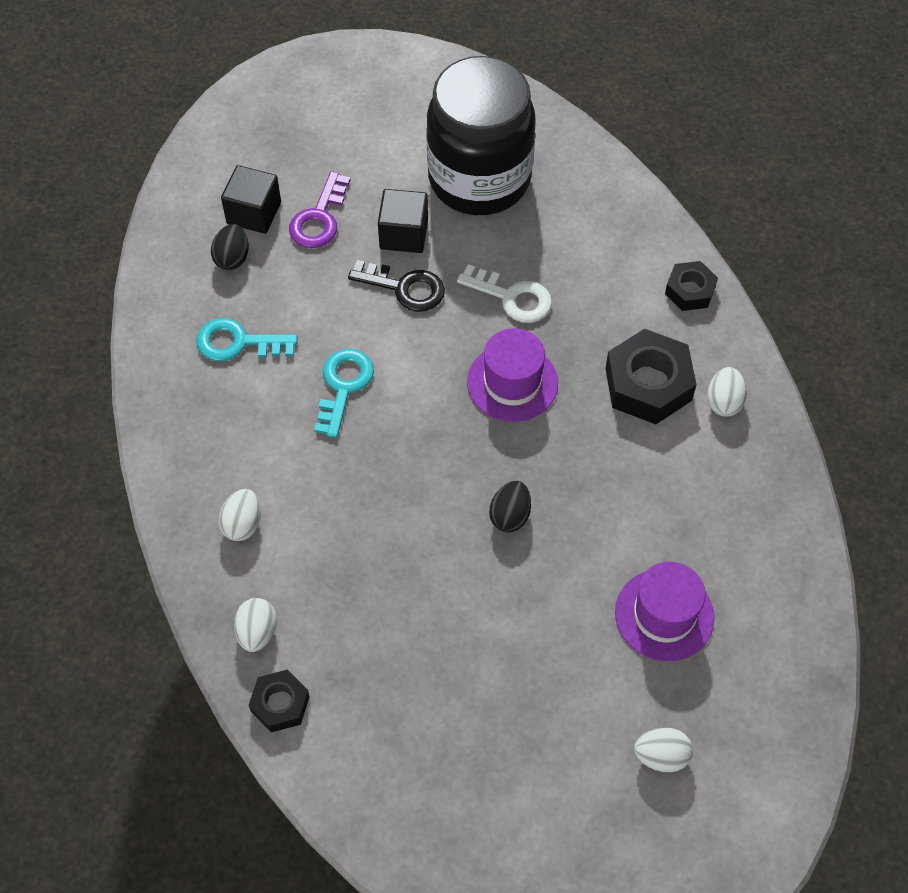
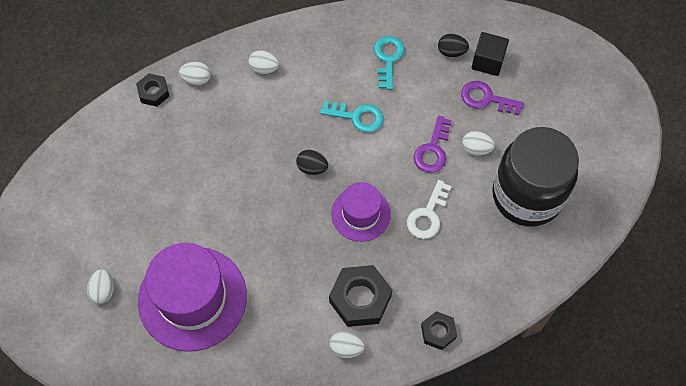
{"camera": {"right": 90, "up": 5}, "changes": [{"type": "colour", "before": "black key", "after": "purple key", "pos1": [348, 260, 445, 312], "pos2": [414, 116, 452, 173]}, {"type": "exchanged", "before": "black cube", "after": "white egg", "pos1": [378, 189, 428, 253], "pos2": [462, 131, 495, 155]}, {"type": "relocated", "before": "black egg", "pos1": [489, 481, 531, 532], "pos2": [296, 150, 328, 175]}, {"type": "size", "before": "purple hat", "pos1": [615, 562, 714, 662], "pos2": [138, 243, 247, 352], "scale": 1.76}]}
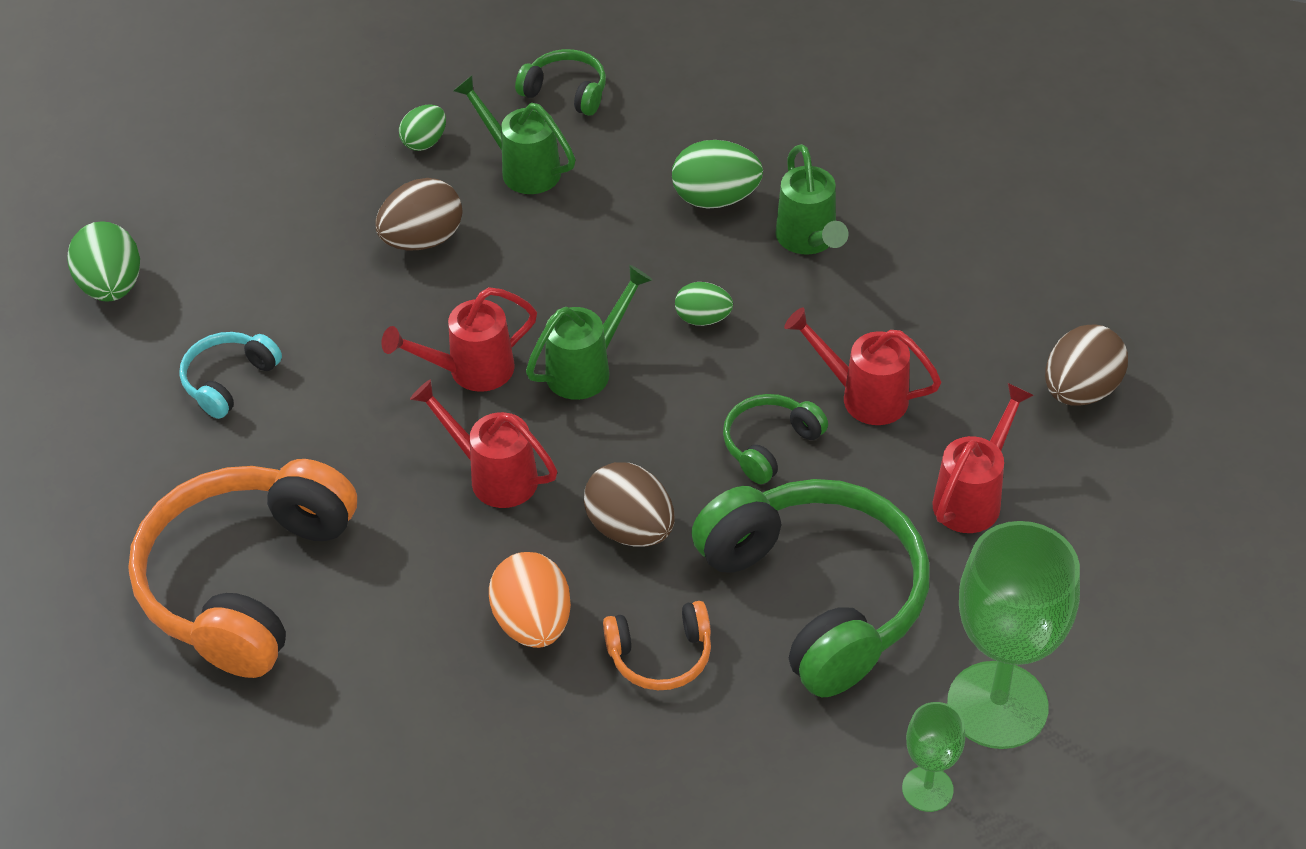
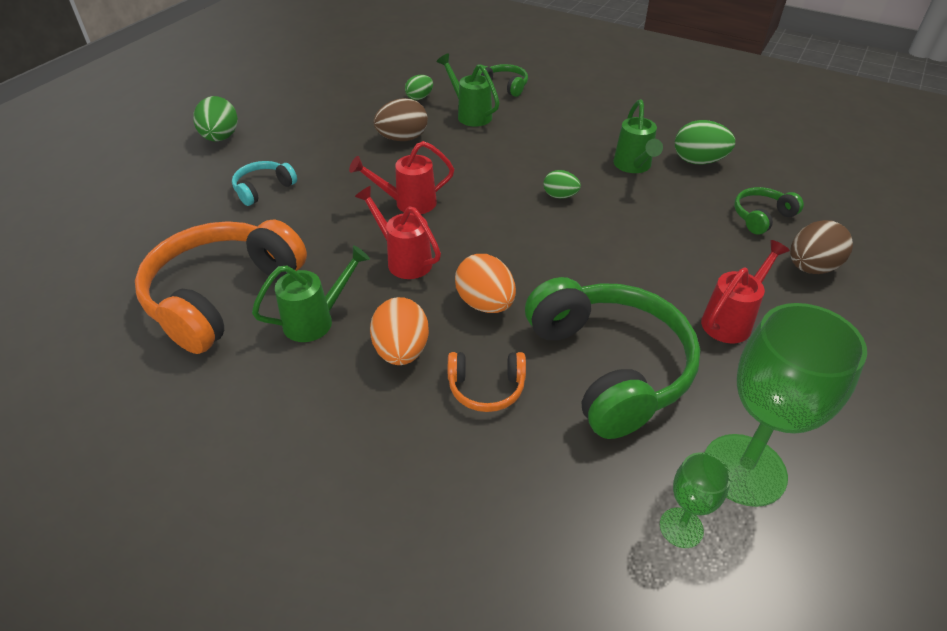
{"camera": {"right": 10, "up": -5}, "changes": [{"type": "relocated", "before": "green watering can", "pos1": [526, 265, 652, 400], "pos2": [252, 246, 370, 342]}, {"type": "colour", "before": "brown egg", "after": "orange egg", "pos1": [584, 462, 675, 546], "pos2": [455, 254, 516, 313]}, {"type": "relocated", "before": "green egg", "pos1": [672, 140, 763, 209], "pos2": [675, 120, 735, 164]}, {"type": "relocated", "before": "green headphones", "pos1": [723, 394, 828, 484], "pos2": [734, 187, 804, 235]}, {"type": "missing", "before": "red watering can", "pos1": [784, 307, 941, 425]}]}
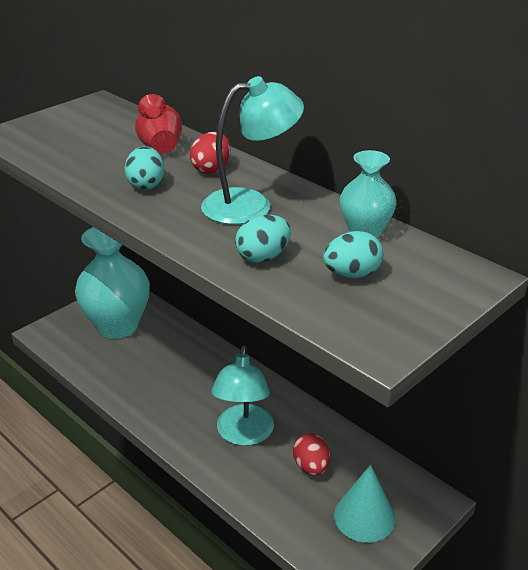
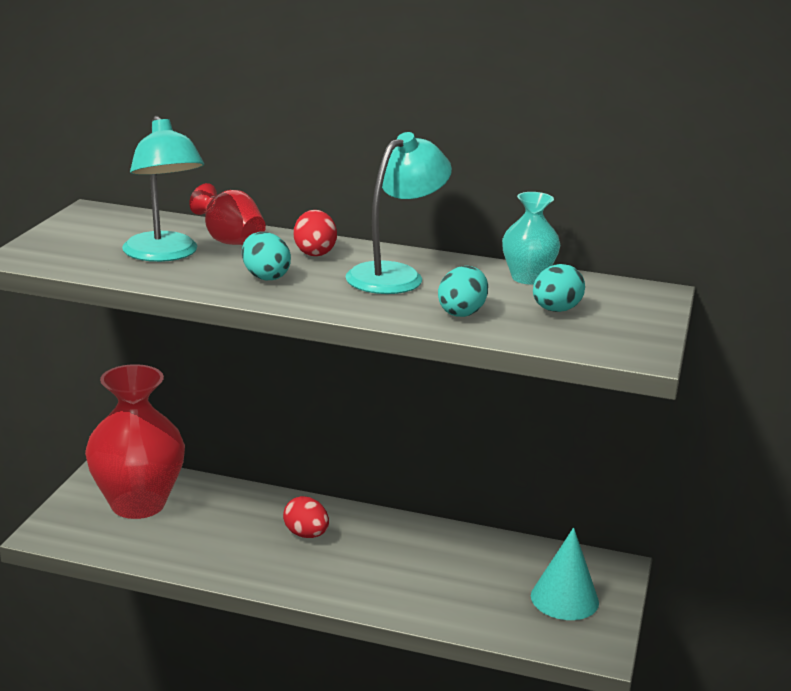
{"camera": {"right": -30, "up": -10}, "changes": [{"type": "colour", "before": "turquoise vase", "after": "red vase", "pos1": [75, 227, 150, 339], "pos2": [85, 364, 185, 519]}, {"type": "relocated", "before": "turquoise lamp", "pos1": [211, 345, 274, 446], "pos2": [122, 116, 204, 262]}, {"type": "relocated", "before": "red egg", "pos1": [293, 433, 330, 475], "pos2": [283, 496, 329, 538]}]}
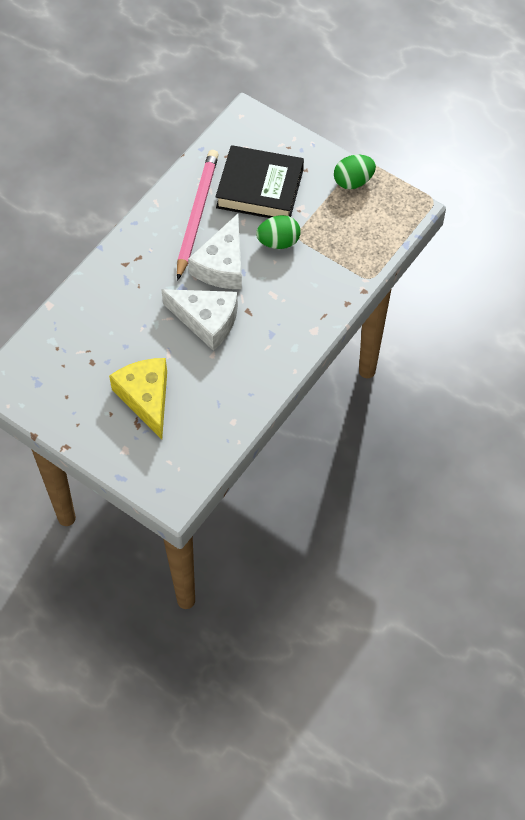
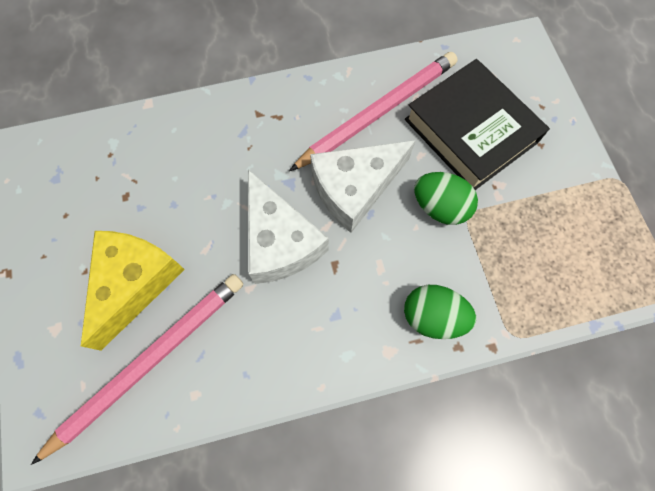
{"camera": {"right": 40, "up": 10}, "changes": [{"type": "relocated", "before": "green egg", "pos1": [334, 155, 376, 189], "pos2": [404, 285, 476, 339]}, {"type": "appeared", "after": "pink pencil", "pos2": [31, 274, 243, 465]}]}
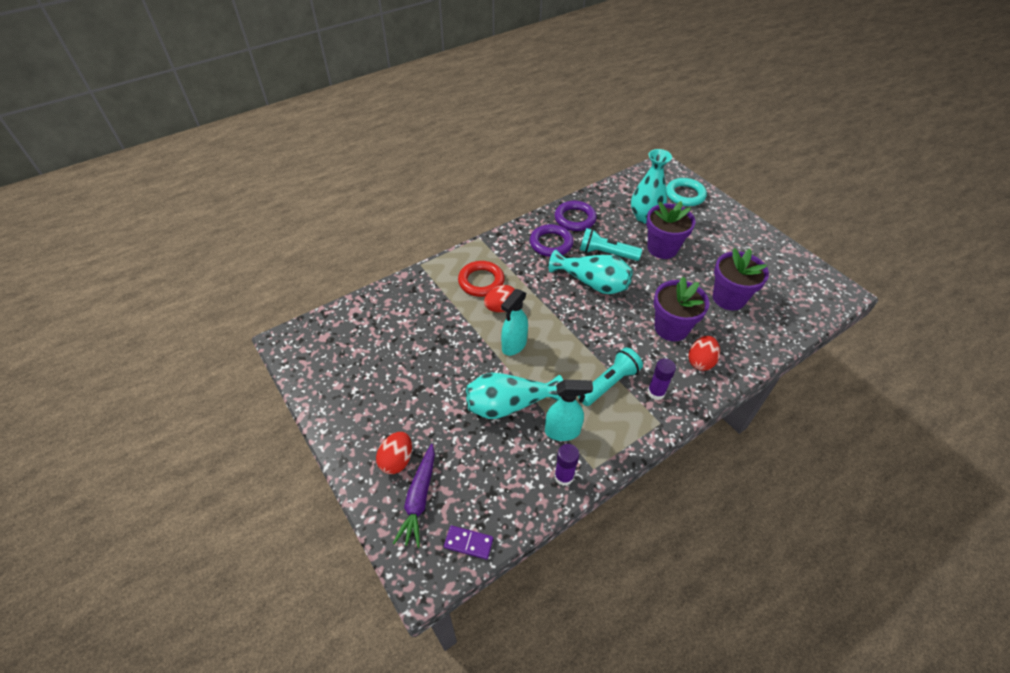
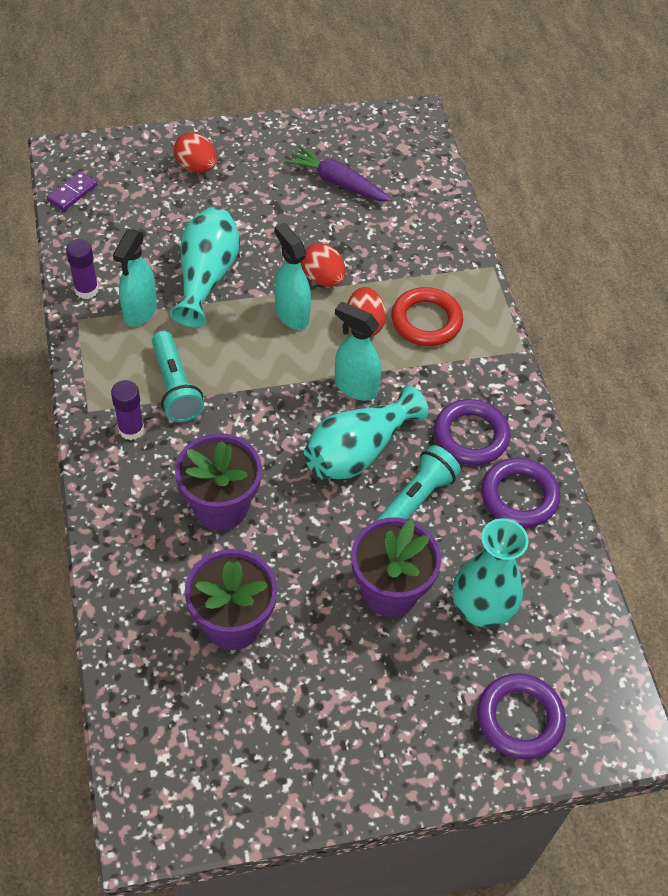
{"camera": {"right": 110, "up": 5}, "changes": [{"type": "relocated", "before": "purple carrot", "pos1": [393, 444, 435, 548], "pos2": [285, 145, 392, 202]}, {"type": "colour", "before": "turquoise ring", "after": "purple ring", "pos1": [666, 178, 707, 206], "pos2": [477, 673, 566, 759]}, {"type": "relocated", "before": "red egg", "pos1": [688, 336, 720, 371], "pos2": [301, 243, 346, 287]}, {"type": "appeared", "after": "turquoise spray bottle", "pos2": [335, 302, 381, 400]}]}
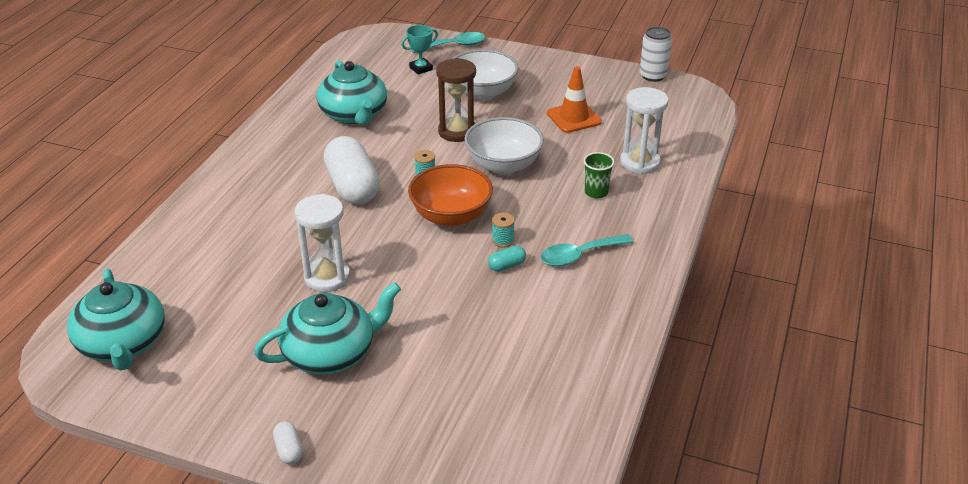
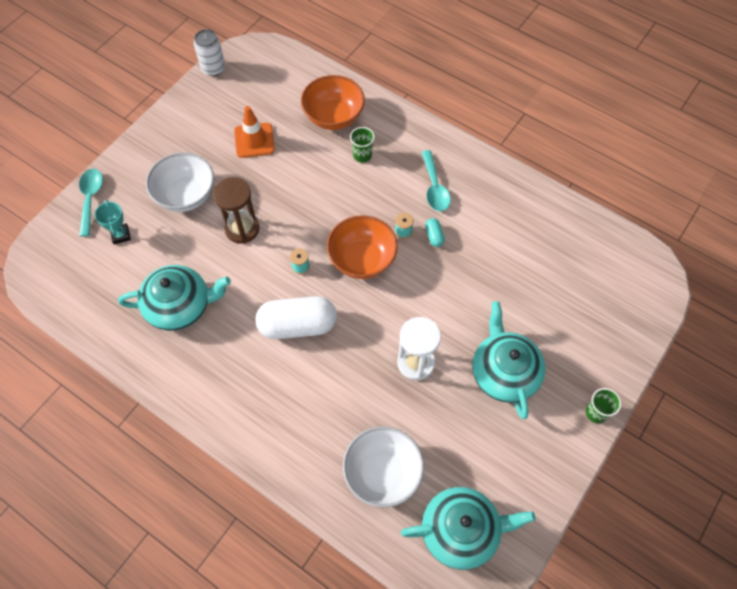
{"camera": {"right": -75, "up": 25}, "changes": [{"type": "exchanged", "before": "white capsule", "after": "green cup", "pos1": [273, 422, 303, 464], "pos2": [586, 388, 621, 423]}, {"type": "relocated", "before": "white bowl", "pos1": [464, 117, 544, 175], "pos2": [343, 426, 424, 508]}, {"type": "exchanged", "before": "white hourglass", "after": "orange bowl", "pos1": [620, 87, 668, 174], "pos2": [301, 75, 365, 130]}]}
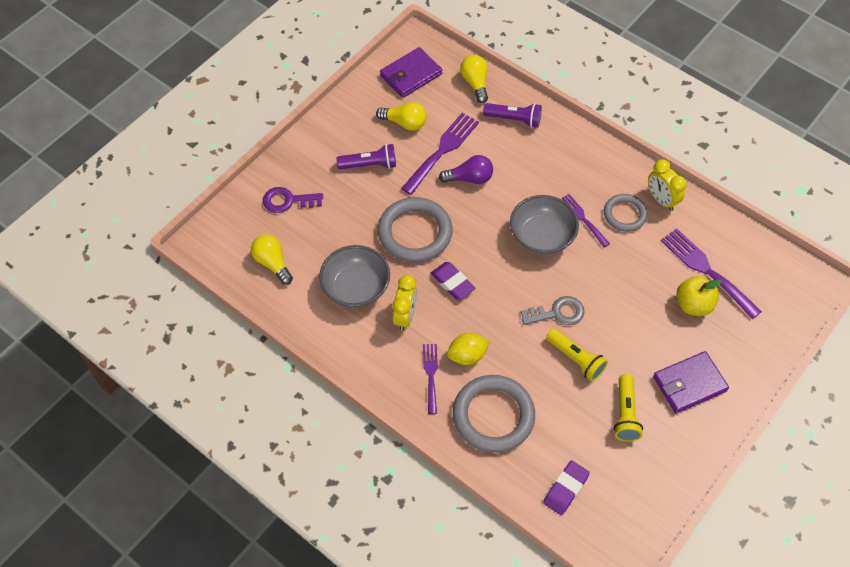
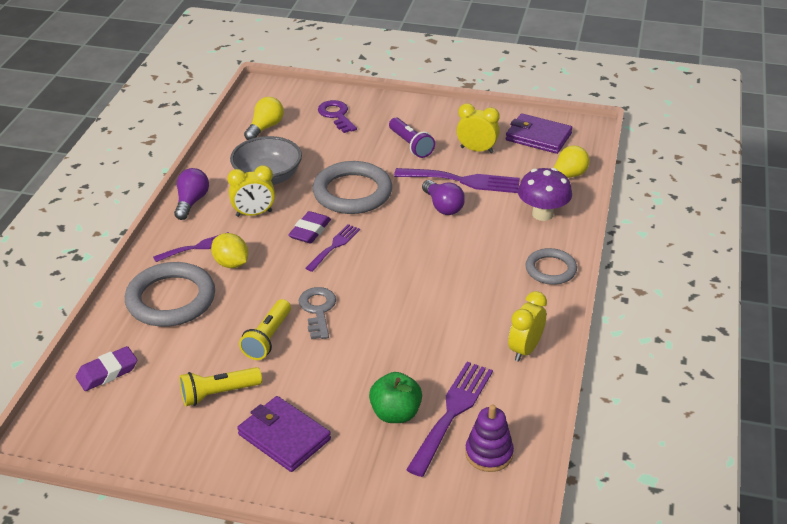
{"camera": {"right": 65, "up": -20}, "changes": [{"type": "exchanged", "before": "yellow light bulb", "after": "yellow clock", "pos1": [376, 102, 426, 131], "pos2": [457, 103, 500, 153]}, {"type": "exchanged", "before": "purple flashlight", "after": "purple mushroom", "pos1": [483, 103, 542, 128], "pos2": [518, 168, 572, 221]}, {"type": "missing", "before": "grey bowl", "pos1": [510, 195, 579, 255]}, {"type": "spun", "before": "grey key", "pos1": [521, 296, 585, 325], "pos2": [299, 287, 336, 339], "turn": -150}, {"type": "spun", "before": "purple eraser", "pos1": [543, 460, 590, 515], "pos2": [76, 346, 137, 391], "turn": -45}, {"type": "relocated", "before": "purple fork", "pos1": [562, 194, 610, 247], "pos2": [306, 224, 360, 272]}, {"type": "relocated", "before": "grey ring", "pos1": [604, 194, 648, 232], "pos2": [525, 248, 577, 285]}, {"type": "colour", "before": "yellow apple", "after": "green apple", "pos1": [677, 276, 722, 316], "pos2": [369, 372, 422, 423]}, {"type": "appeared", "after": "purple light bulb", "pos2": [174, 168, 209, 220]}, {"type": "appeared", "after": "purple stacking toy", "pos2": [465, 404, 514, 472]}]}
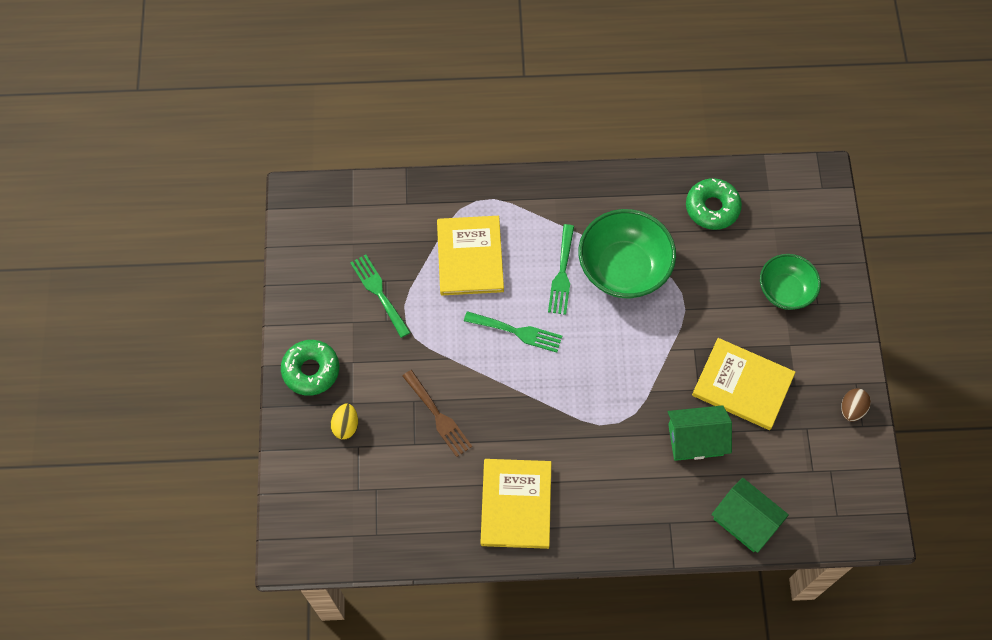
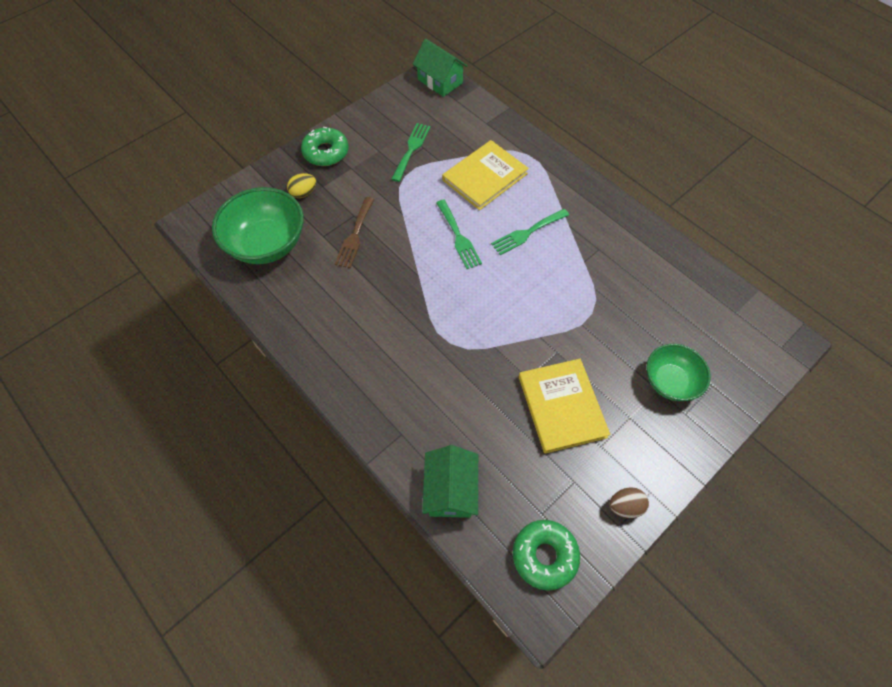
{"camera": {"right": 50, "up": -5}, "changes": [{"type": "missing", "before": "yellow book", "pos1": [480, 459, 551, 549]}, {"type": "relocated", "before": "green bowl", "pos1": [579, 209, 676, 298], "pos2": [212, 187, 304, 264]}, {"type": "relocated", "before": "green house", "pos1": [668, 405, 732, 461], "pos2": [413, 39, 468, 97]}, {"type": "relocated", "before": "green donut", "pos1": [686, 178, 742, 230], "pos2": [513, 520, 580, 591]}]}
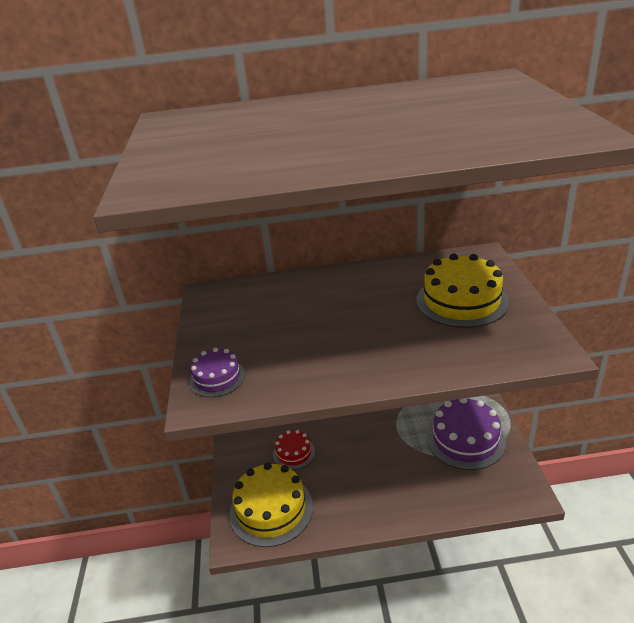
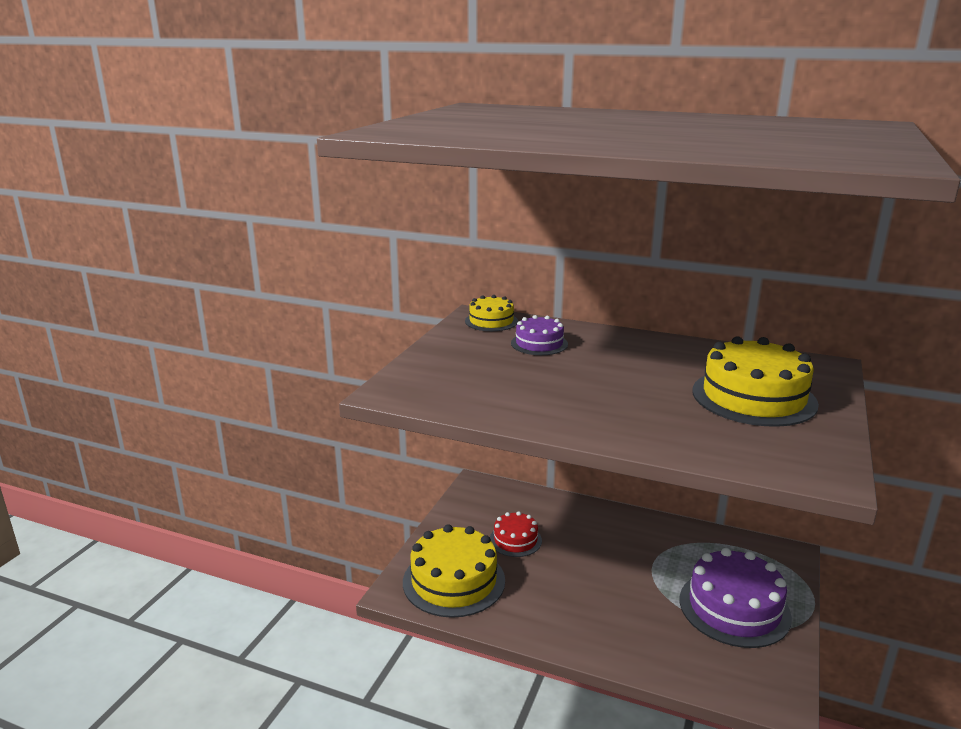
{"camera": {"right": 25, "up": -10}, "changes": [{"type": "relocated", "before": "purple cake", "pos1": [189, 348, 245, 397], "pos2": [511, 315, 568, 355]}, {"type": "appeared", "after": "yellow cake", "pos2": [465, 295, 518, 331]}]}
